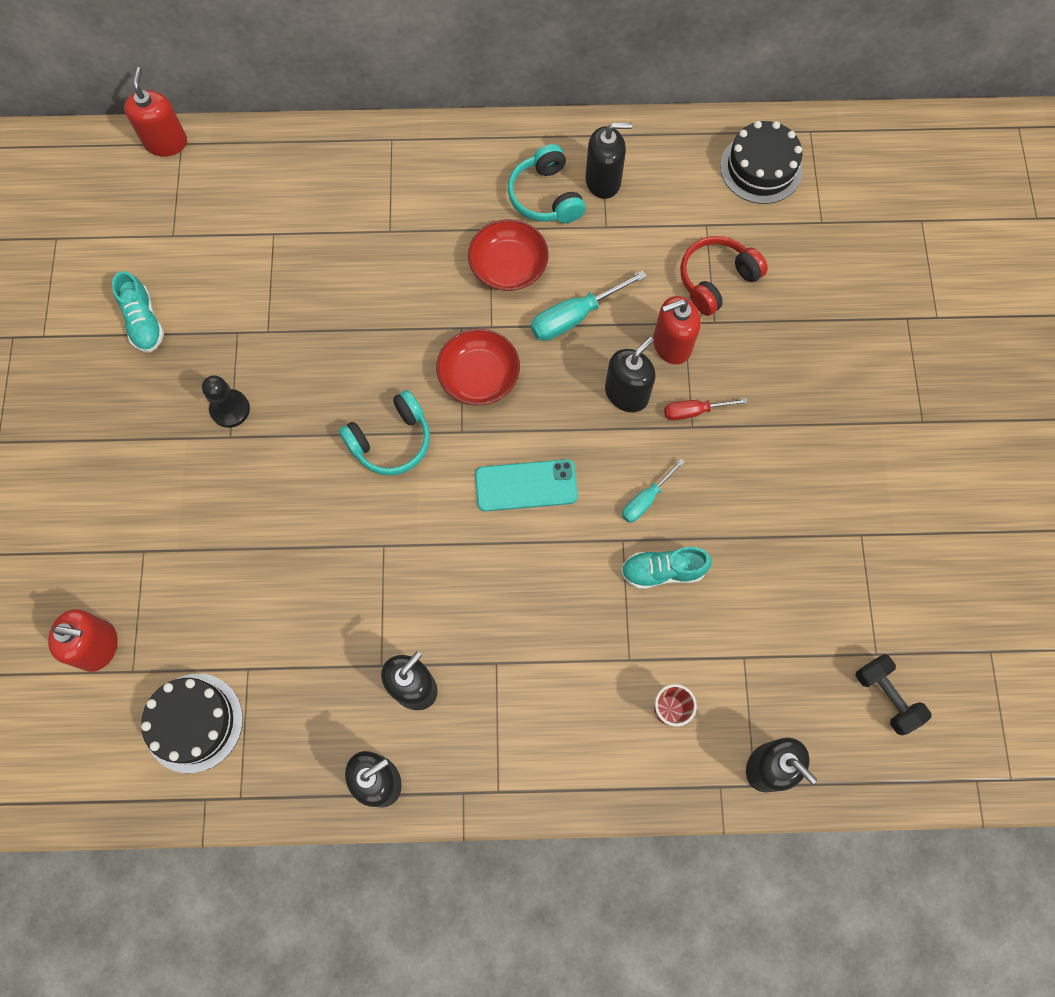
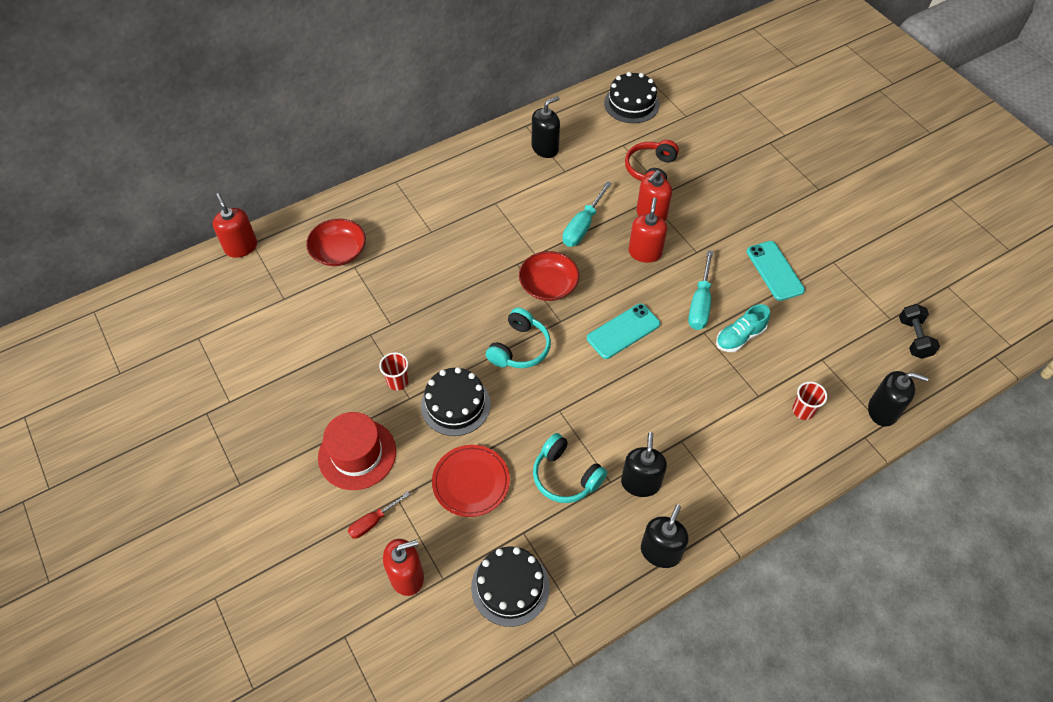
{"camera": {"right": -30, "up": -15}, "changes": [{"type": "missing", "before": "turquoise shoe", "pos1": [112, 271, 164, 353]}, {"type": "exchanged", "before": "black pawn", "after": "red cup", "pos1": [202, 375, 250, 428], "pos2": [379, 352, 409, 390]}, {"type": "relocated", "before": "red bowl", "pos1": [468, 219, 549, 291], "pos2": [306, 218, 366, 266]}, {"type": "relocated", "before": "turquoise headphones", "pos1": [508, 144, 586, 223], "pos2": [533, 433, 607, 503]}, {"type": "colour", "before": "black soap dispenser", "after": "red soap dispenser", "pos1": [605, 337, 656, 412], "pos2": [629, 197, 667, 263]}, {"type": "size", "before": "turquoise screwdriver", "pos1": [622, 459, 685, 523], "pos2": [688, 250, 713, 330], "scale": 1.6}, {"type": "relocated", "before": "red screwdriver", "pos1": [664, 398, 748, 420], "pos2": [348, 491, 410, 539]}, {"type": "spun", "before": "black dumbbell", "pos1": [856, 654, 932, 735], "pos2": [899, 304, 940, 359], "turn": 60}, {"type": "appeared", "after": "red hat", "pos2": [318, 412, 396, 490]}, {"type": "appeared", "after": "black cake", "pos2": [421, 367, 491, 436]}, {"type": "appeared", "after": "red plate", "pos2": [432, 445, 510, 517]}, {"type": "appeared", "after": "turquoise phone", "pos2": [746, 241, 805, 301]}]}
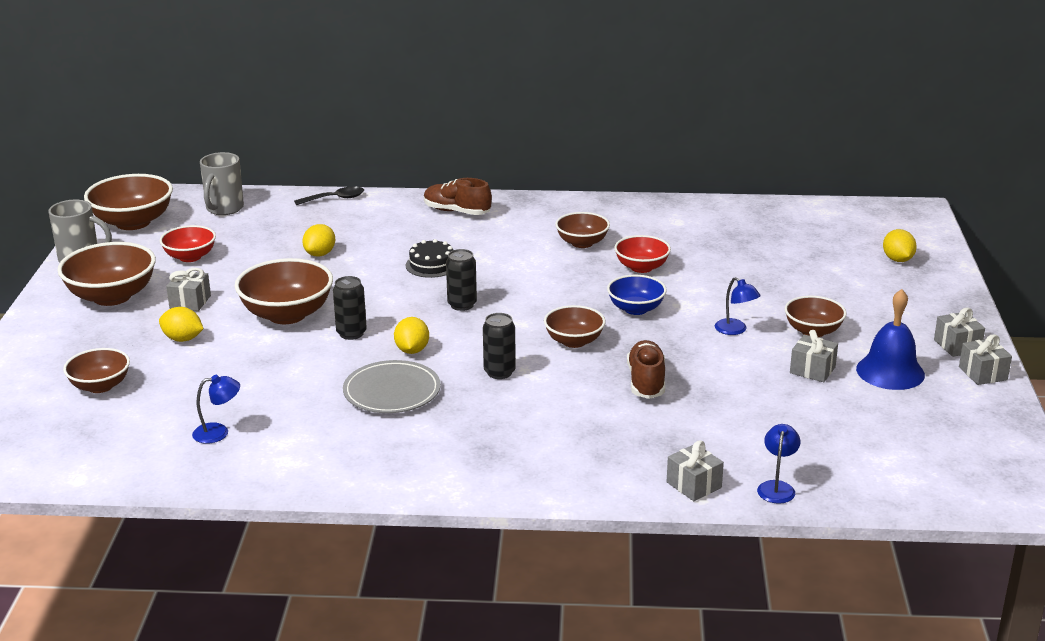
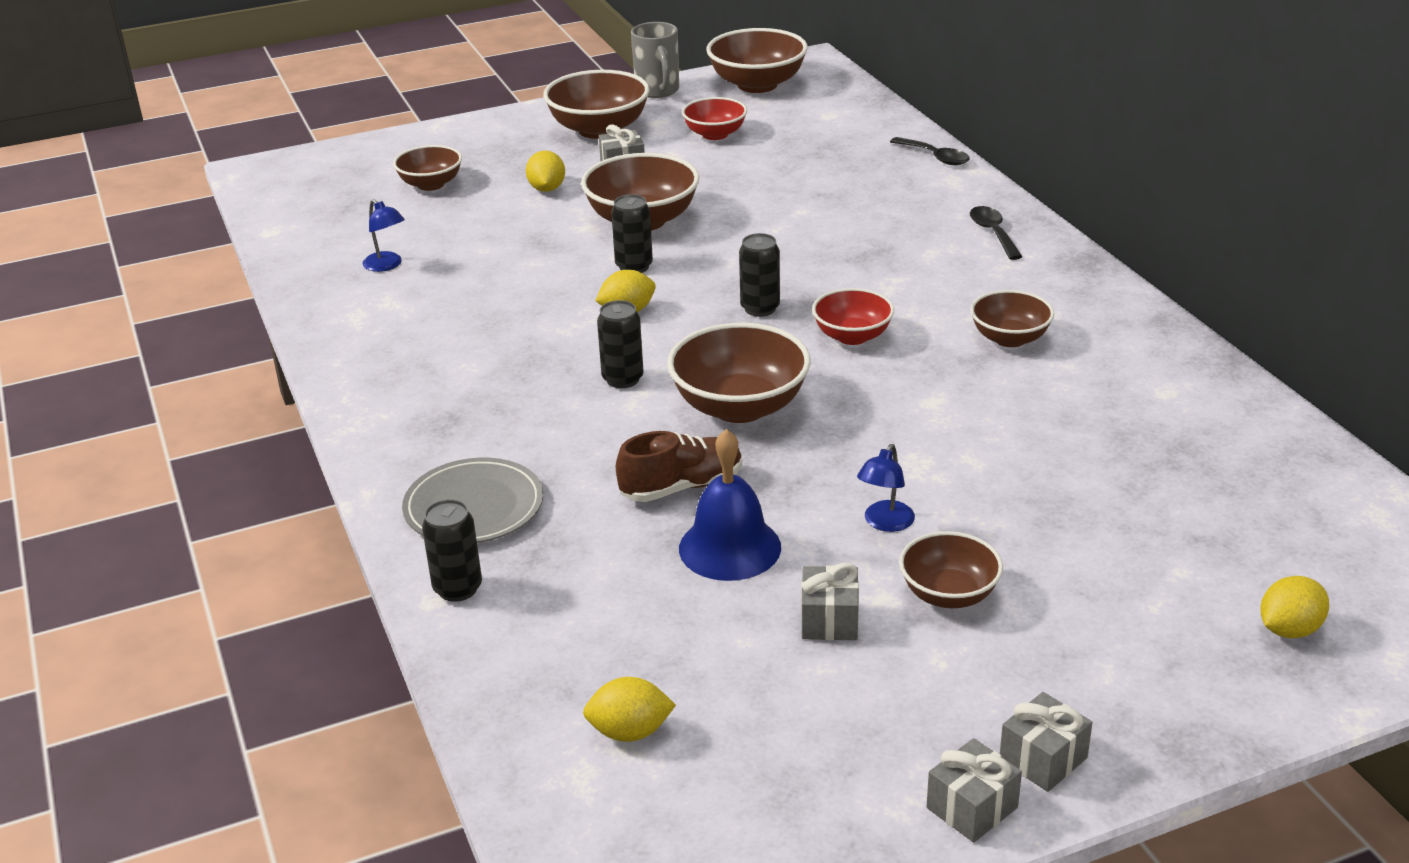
{"camera": {"right": 65, "up": 5}, "changes": [{"type": "missing", "before": "grey mug", "pos1": [200, 152, 244, 215]}, {"type": "relocated", "before": "yellow lemon", "pos1": [302, 224, 335, 256], "pos2": [583, 677, 676, 742]}, {"type": "relocated", "before": "grey plate", "pos1": [343, 360, 441, 413], "pos2": [402, 458, 543, 543]}, {"type": "missing", "before": "black cake", "pos1": [405, 239, 453, 278]}, {"type": "exchanged", "before": "brown shoe", "after": "black spoon", "pos1": [424, 178, 492, 215], "pos2": [970, 206, 1023, 260]}, {"type": "size", "before": "brown bowl", "pos1": [544, 305, 606, 348], "pos2": [667, 323, 811, 423], "scale": 1.63}, {"type": "missing", "before": "blue bowl", "pos1": [607, 275, 667, 315]}, {"type": "relocated", "before": "red bowl", "pos1": [614, 235, 671, 273], "pos2": [812, 288, 894, 345]}, {"type": "exchanged", "before": "grey gift", "after": "black can", "pos1": [667, 440, 724, 501], "pos2": [422, 499, 482, 602]}, {"type": "missing", "before": "blue lamp", "pos1": [757, 424, 800, 504]}, {"type": "relocated", "before": "blue bell", "pos1": [856, 289, 925, 390], "pos2": [679, 429, 781, 581]}]}
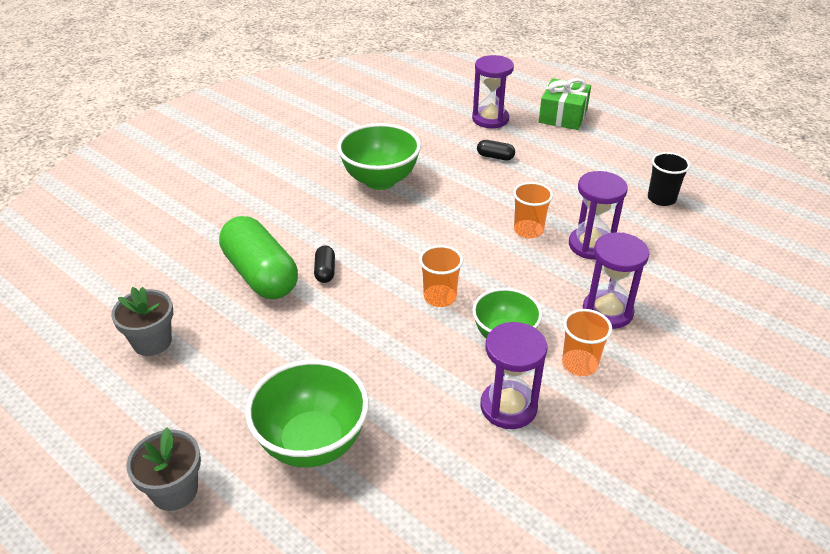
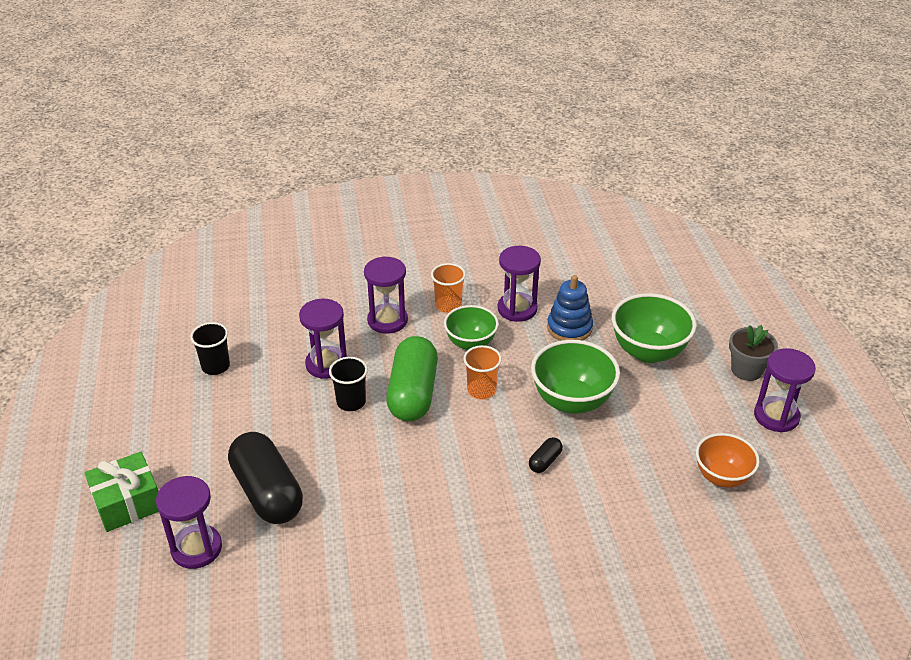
{"camera": {"right": -140, "up": 0}, "changes": [{"type": "exchanged", "before": "grey flower pot", "after": "orange bowl", "pos1": [111, 287, 173, 356], "pos2": [696, 433, 760, 488]}, {"type": "relocated", "before": "green capsule", "pos1": [219, 216, 298, 299], "pos2": [386, 336, 438, 421]}, {"type": "relocated", "before": "green bowl", "pos1": [337, 123, 421, 190], "pos2": [531, 340, 620, 414]}, {"type": "size", "before": "black capsule", "pos1": [477, 140, 515, 160], "pos2": [228, 432, 303, 524], "scale": 2.39}, {"type": "colour", "before": "orange cup", "after": "black cup", "pos1": [513, 182, 553, 238], "pos2": [329, 357, 368, 411]}, {"type": "appeared", "after": "blue stacking toy", "pos2": [547, 275, 593, 341]}, {"type": "appeared", "after": "purple hourglass", "pos2": [754, 348, 816, 432]}]}
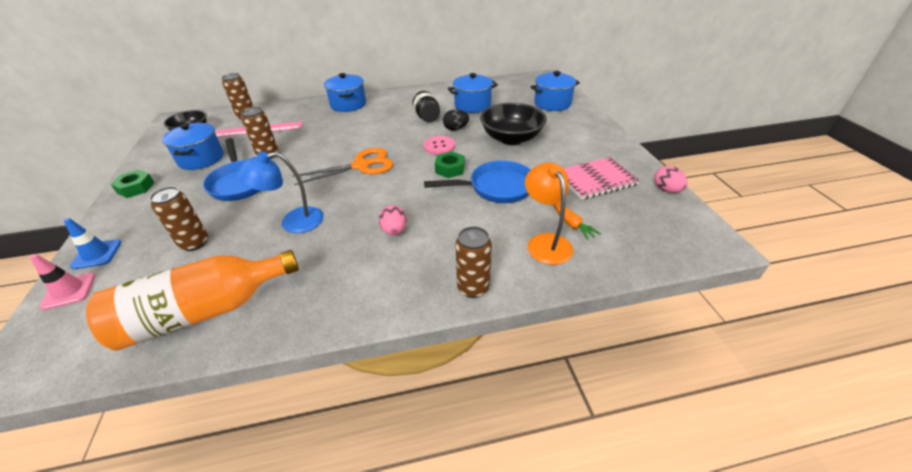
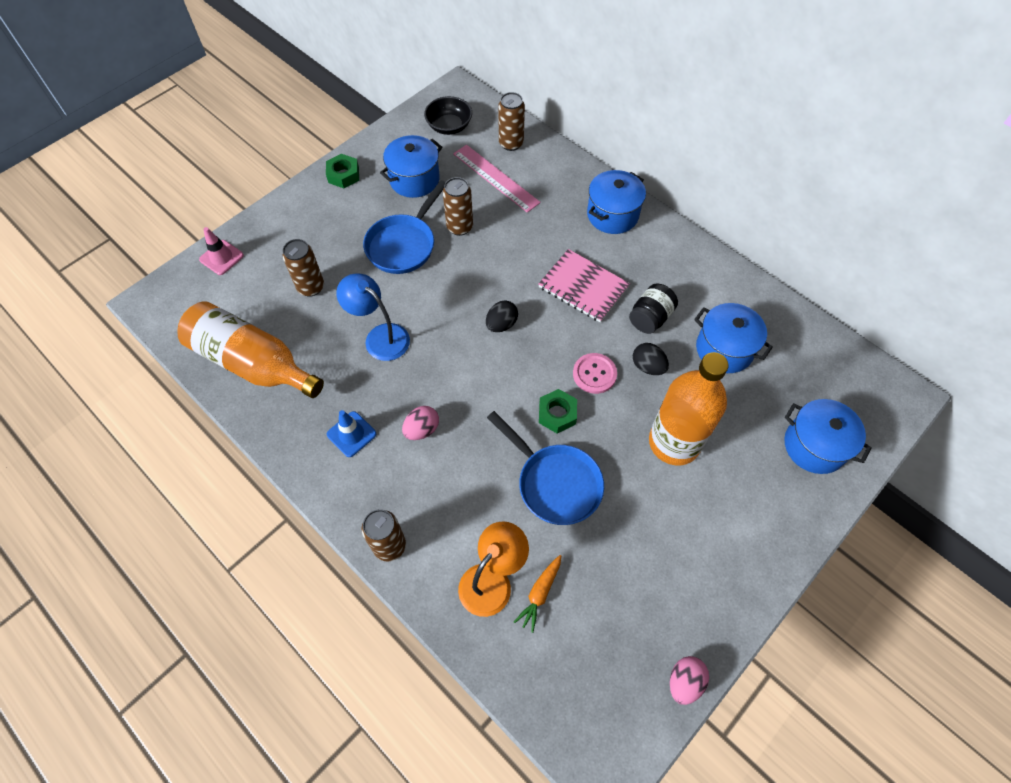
{"camera": {"right": 55, "up": 20}, "changes": [{"type": "relocated", "before": "blue traffic cone", "pos1": [64, 218, 121, 269], "pos2": [327, 410, 376, 457]}, {"type": "exchanged", "before": "orange scissors", "after": "black egg", "pos1": [292, 148, 393, 185], "pos2": [486, 301, 518, 332]}, {"type": "exchanged", "before": "black bowl", "after": "orange bottle", "pos1": [480, 103, 547, 145], "pos2": [649, 352, 729, 465]}, {"type": "relocated", "before": "pink notebook", "pos1": [563, 157, 640, 200], "pos2": [538, 249, 630, 323]}]}
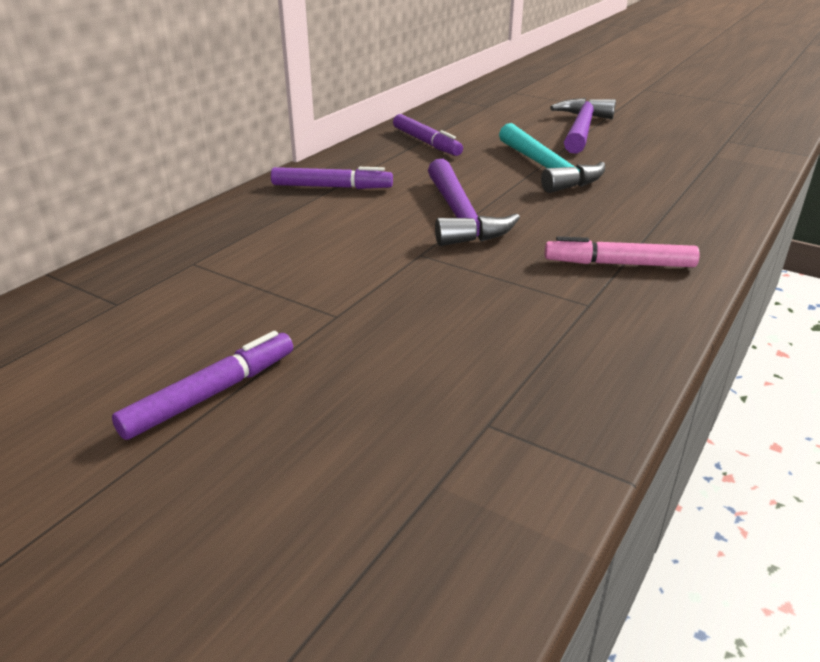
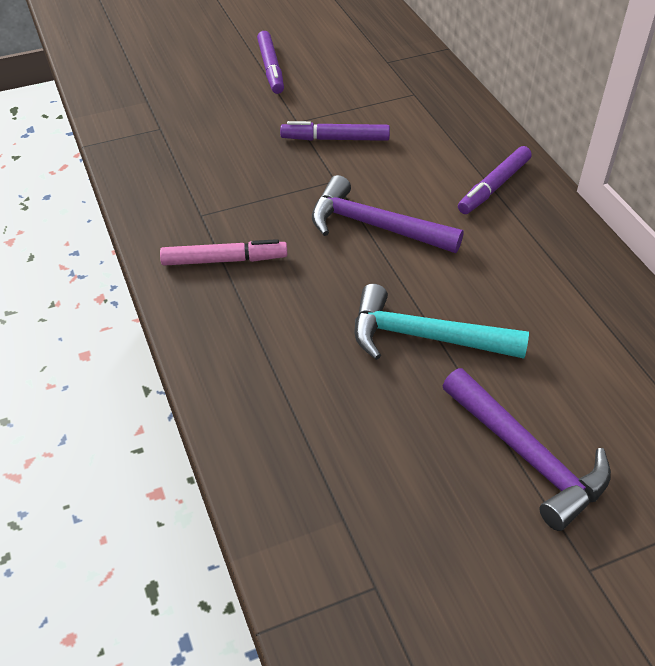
{"camera": {"right": 125, "up": 15}, "changes": [{"type": "relocated", "before": "purple marker", "pos1": [393, 114, 463, 156], "pos2": [280, 121, 390, 141]}, {"type": "spun", "before": "pink marker", "pos1": [545, 236, 700, 267], "pos2": [160, 239, 287, 266], "turn": 45}]}
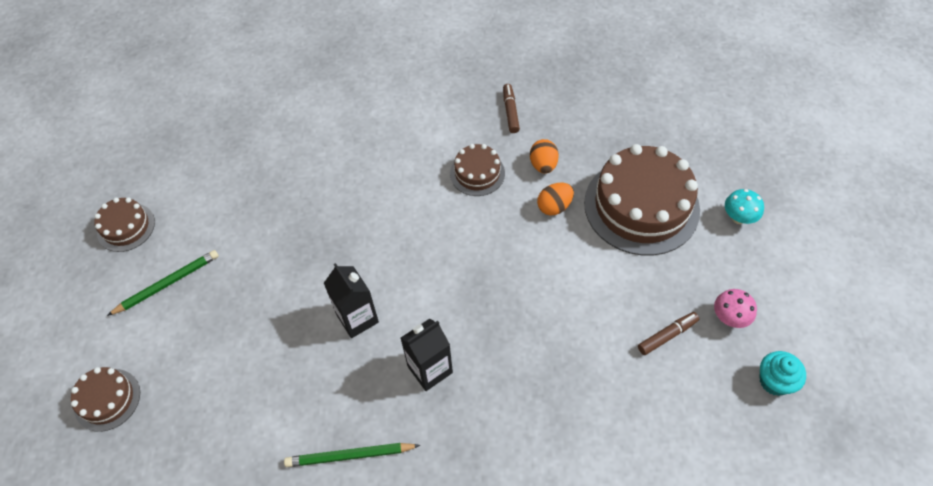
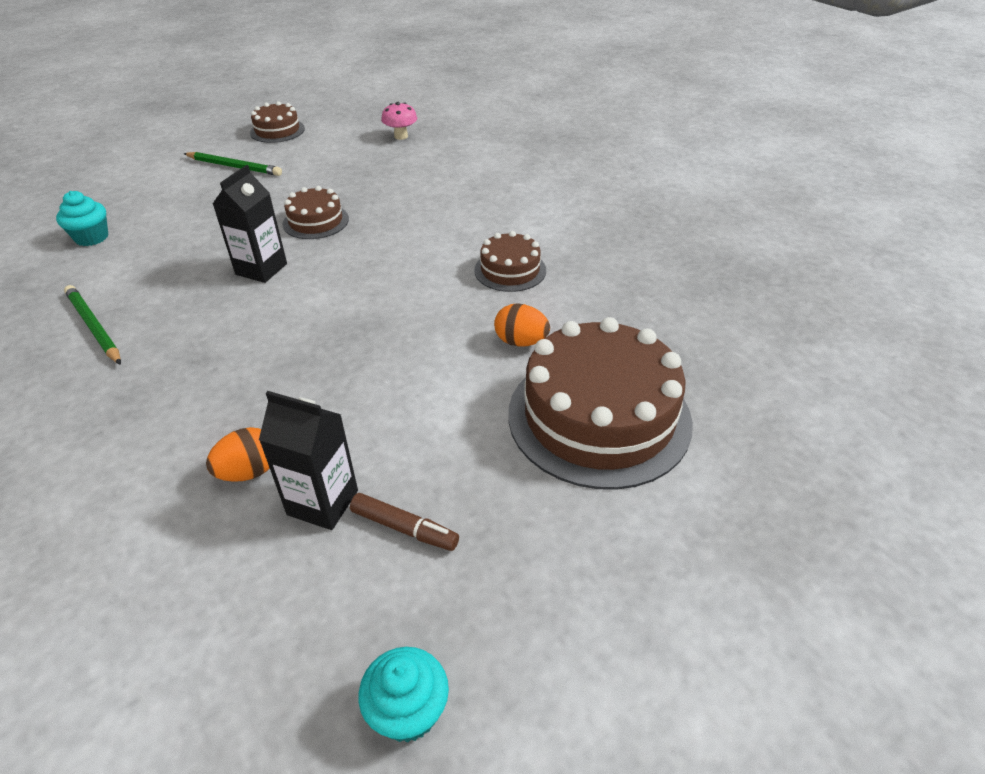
{"camera": {"right": 55, "up": -15}, "changes": [{"type": "relocated", "before": "brown cake", "pos1": [71, 367, 140, 432], "pos2": [283, 186, 349, 239]}, {"type": "relocated", "before": "black carton", "pos1": [401, 319, 453, 391], "pos2": [259, 391, 358, 530]}, {"type": "missing", "before": "brown marker", "pos1": [503, 84, 520, 133]}, {"type": "relocated", "before": "orange egg", "pos1": [530, 139, 559, 174], "pos2": [206, 427, 270, 482]}, {"type": "relocated", "before": "pink mushroom", "pos1": [714, 289, 757, 328], "pos2": [381, 102, 417, 140]}, {"type": "missing", "before": "turquoise mushroom", "pos1": [725, 189, 764, 224]}, {"type": "appeared", "after": "turquoise cupcake", "pos2": [56, 191, 108, 246]}]}
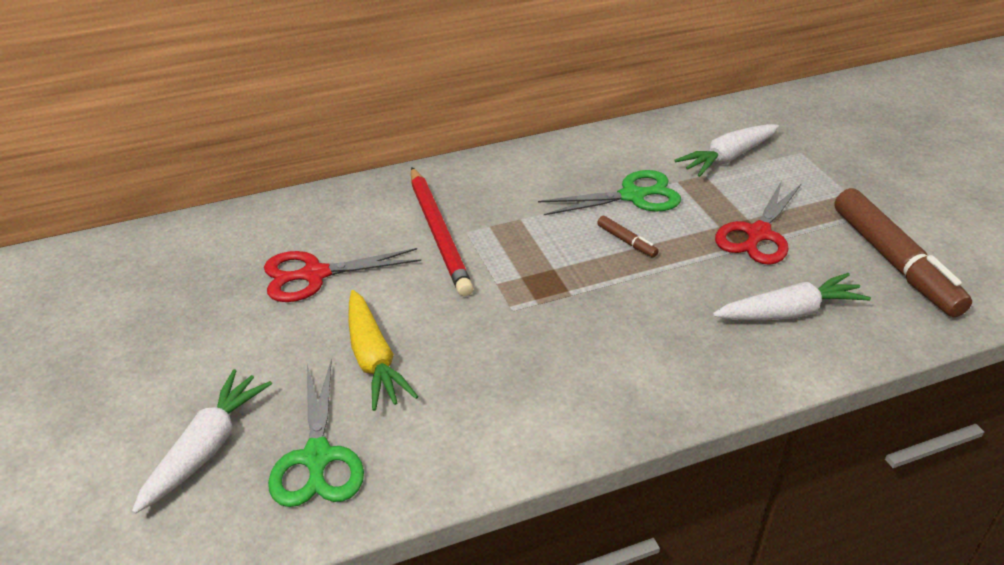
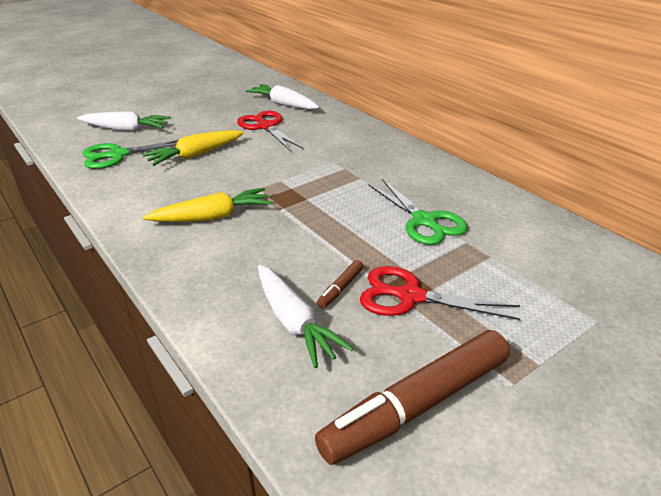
{"camera": {"right": 75, "up": -5}, "changes": [{"type": "missing", "before": "red pencil", "pos1": [411, 167, 473, 296]}, {"type": "relocated", "before": "brown marker", "pos1": [597, 216, 659, 258], "pos2": [317, 260, 364, 308]}, {"type": "relocated", "before": "white carrot", "pos1": [674, 124, 779, 177], "pos2": [246, 84, 319, 110]}, {"type": "appeared", "after": "yellow carrot", "pos2": [143, 188, 272, 222]}]}
